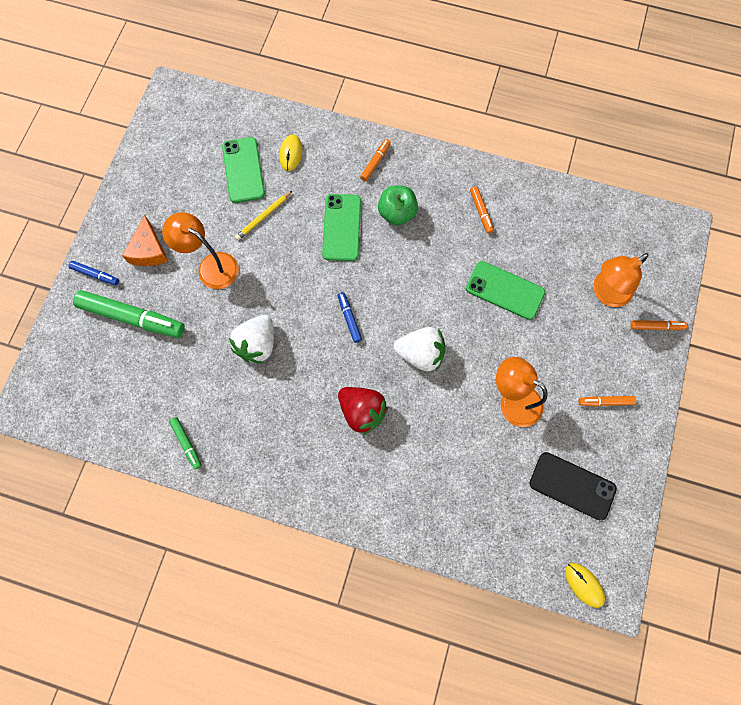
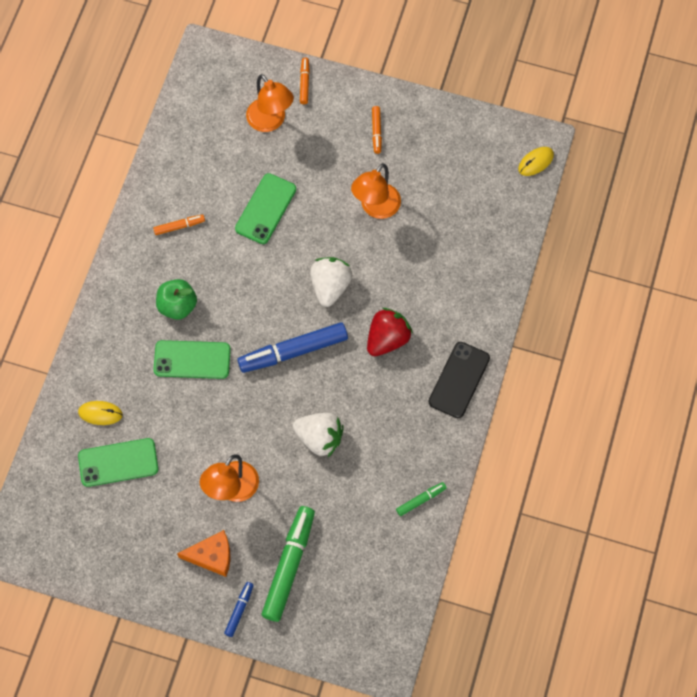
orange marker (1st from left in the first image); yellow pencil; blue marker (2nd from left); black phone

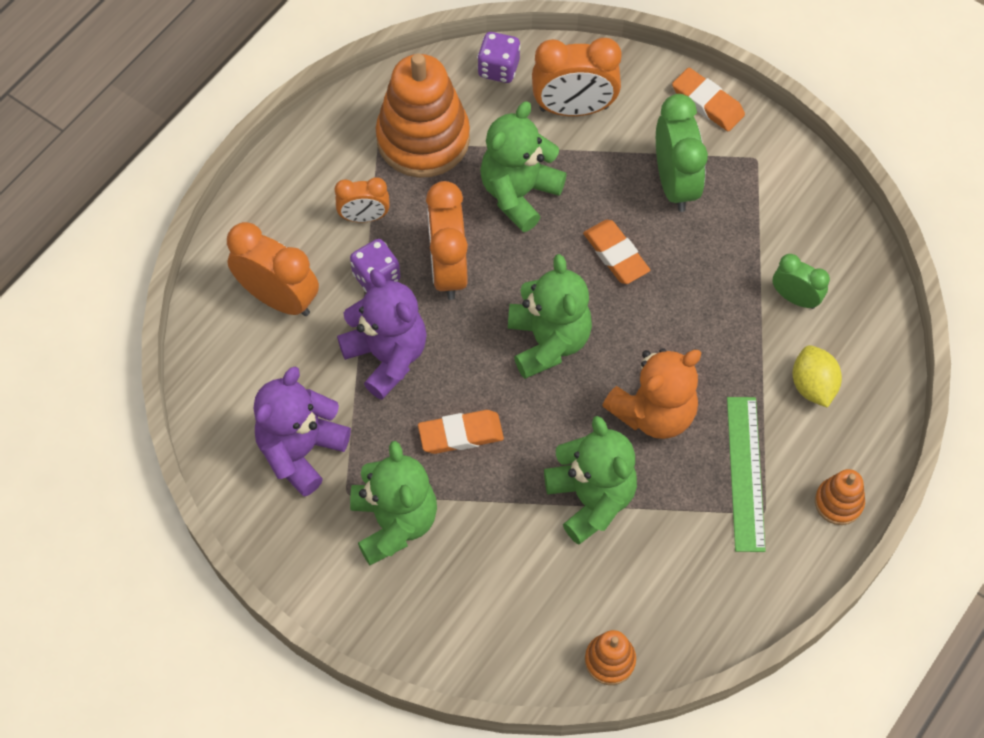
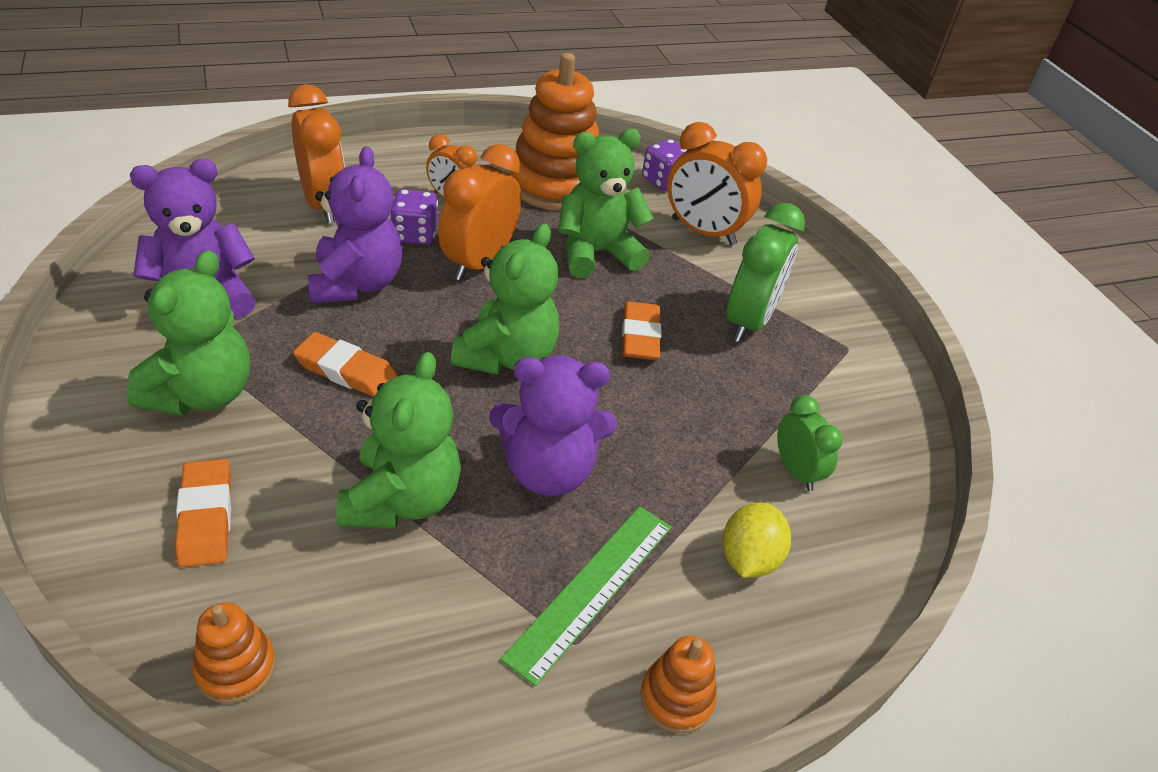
orange eraser (1st from left); purple teddy bear (3rd from left)

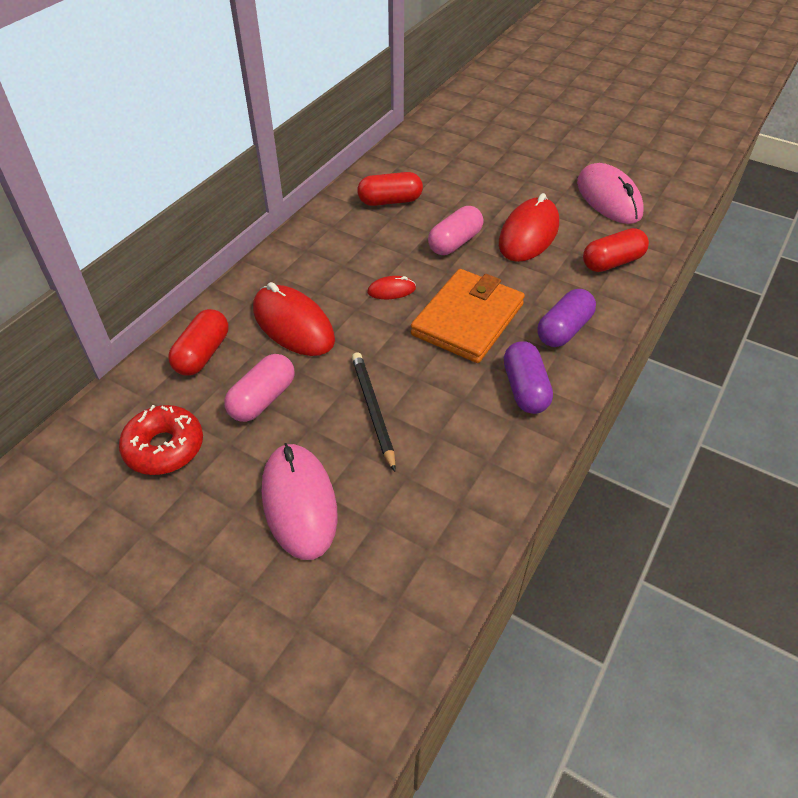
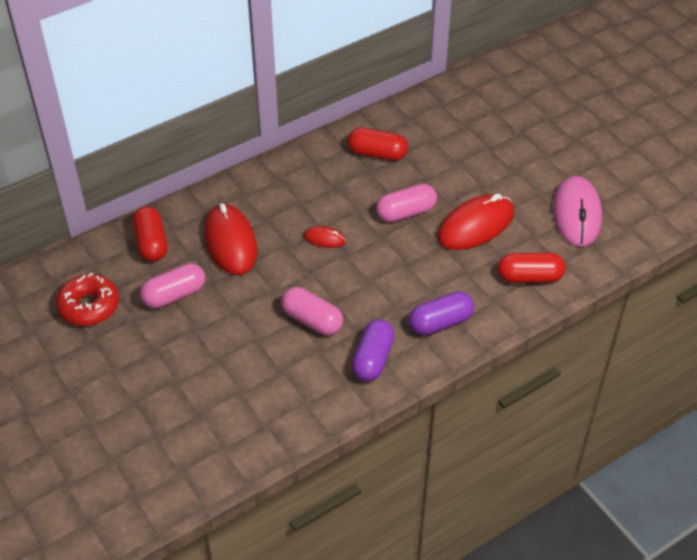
orange wallet; red capsule (1st from left); black pencil; pink mouse (1st from left in the first image); pink capsule (2nd from left)

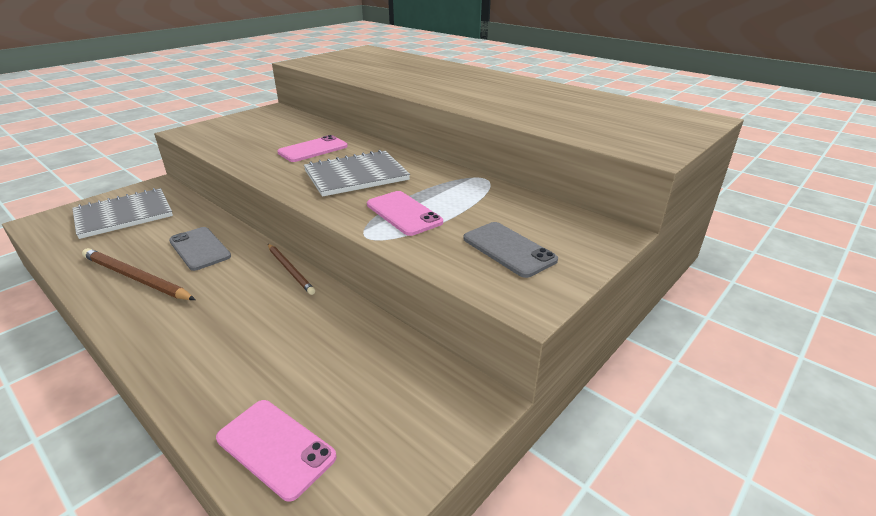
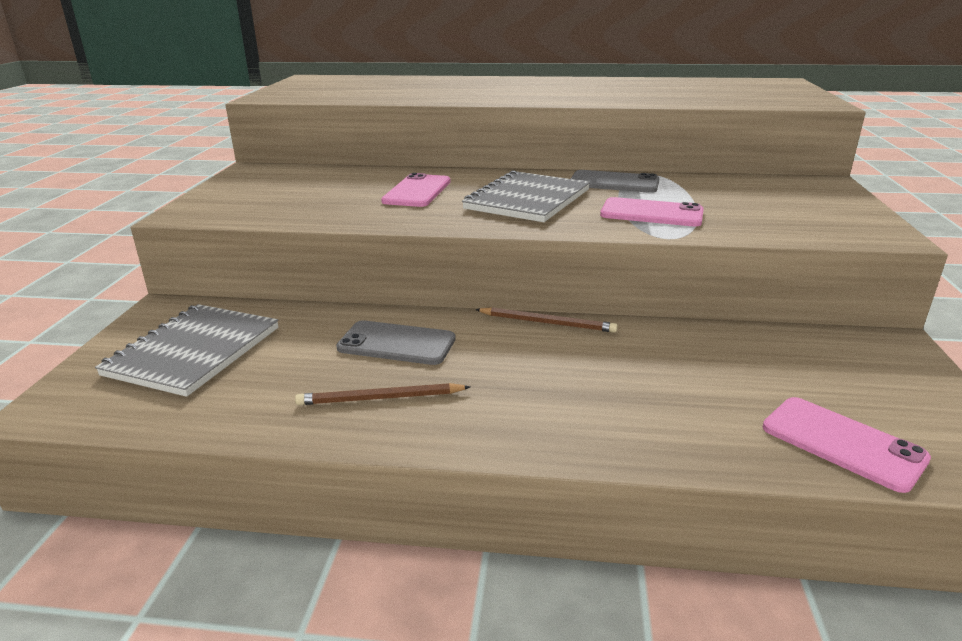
grey phone (2nd from left); brown pencil (1st from left); pink phone (3rd from left)

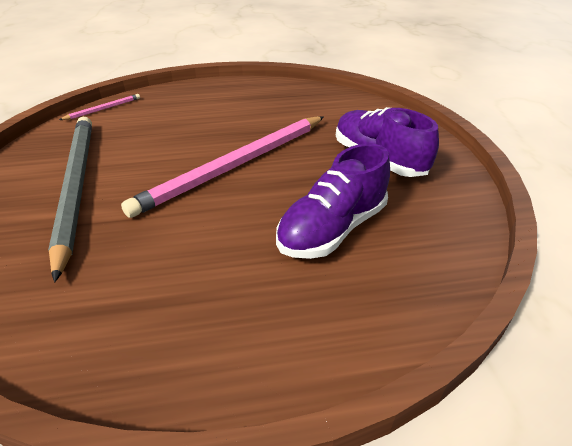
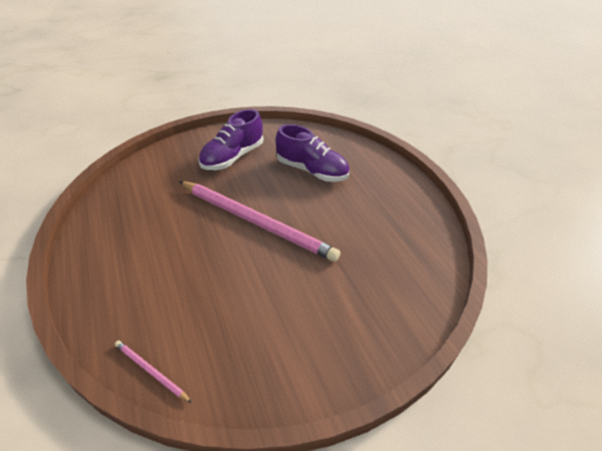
grey pencil

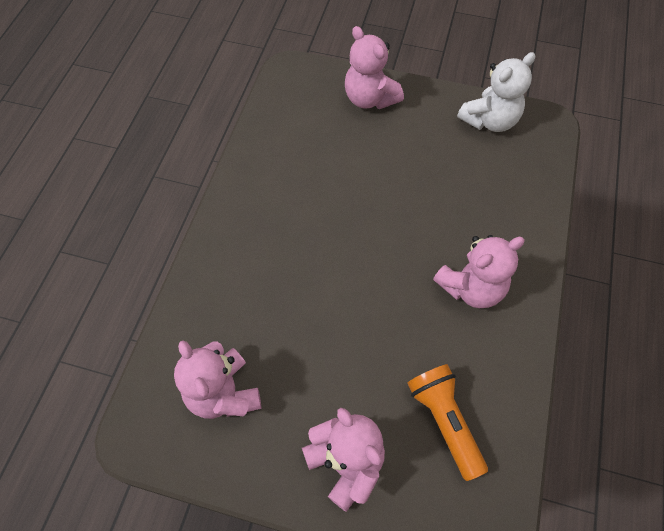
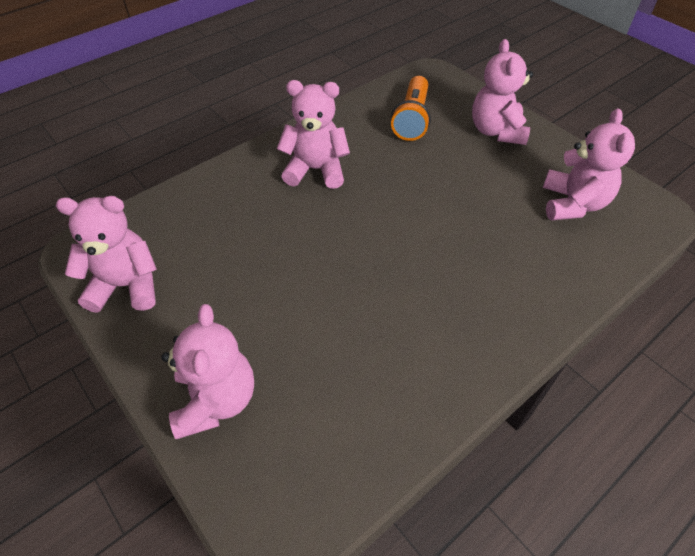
pink teddy bear (1st from left)

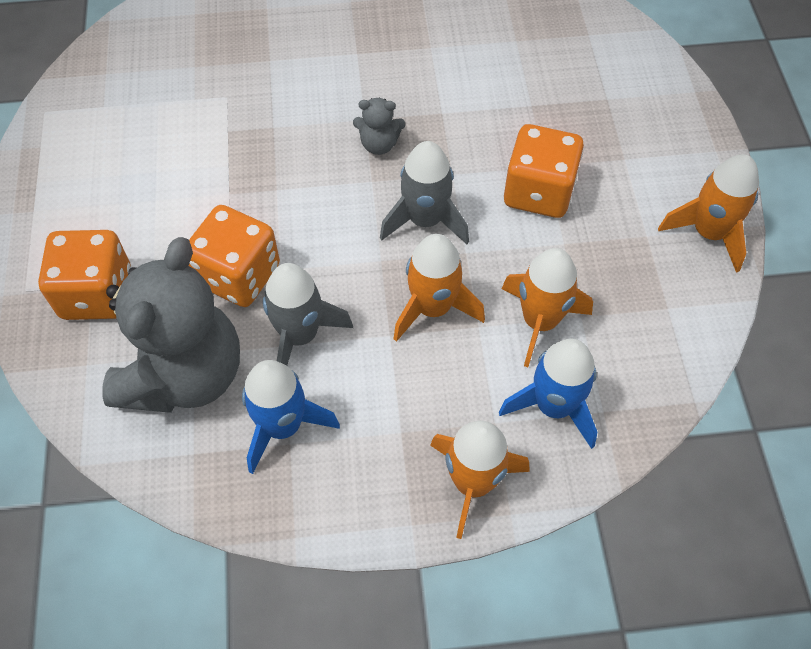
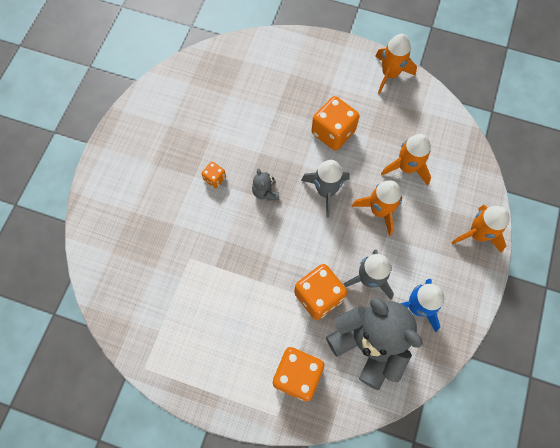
grey teddy bear (1st from left); blue rocket (2nd from left in the first image); orange dice (1st from left)

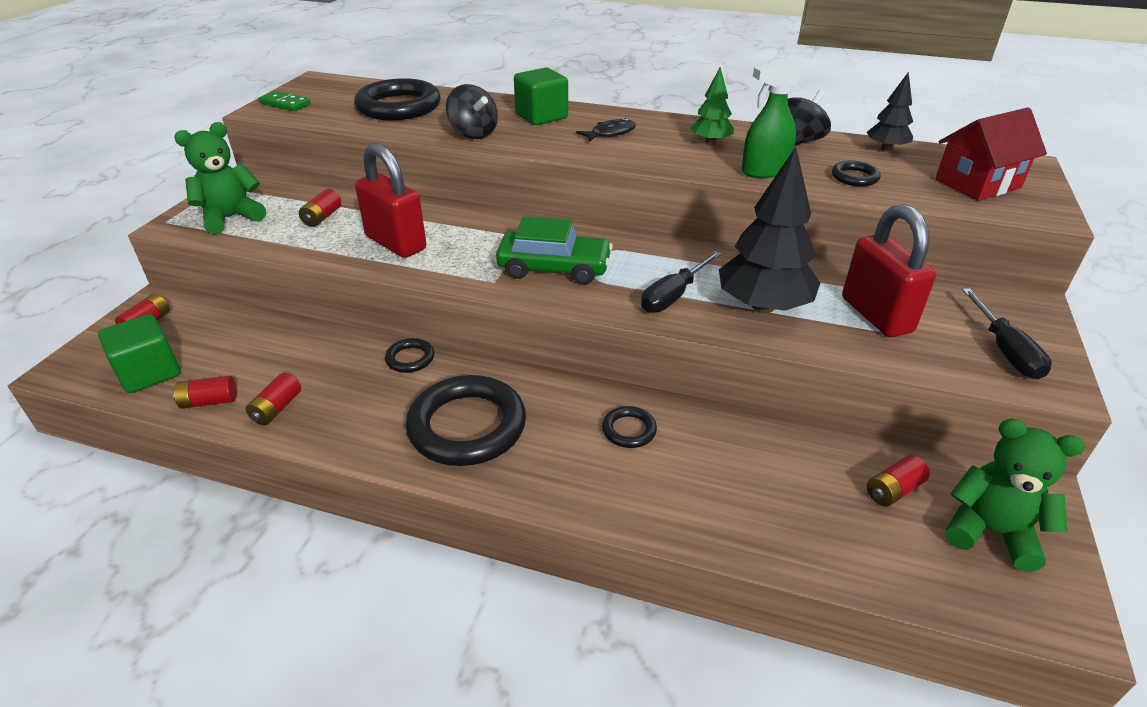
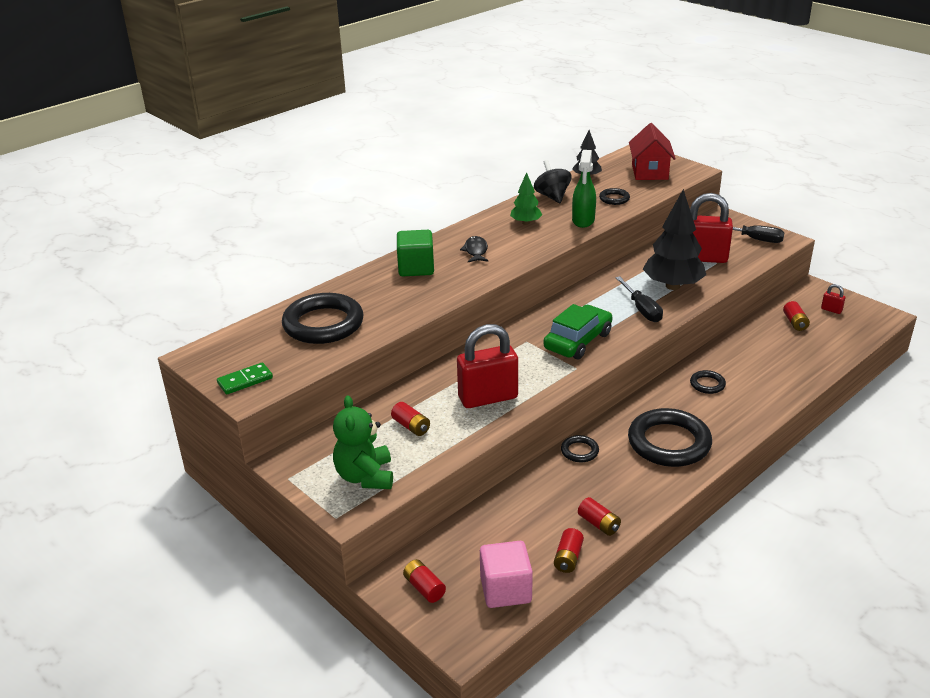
black spinning top (1st from left in the first image); pink cube; red padlock (3rd from left)

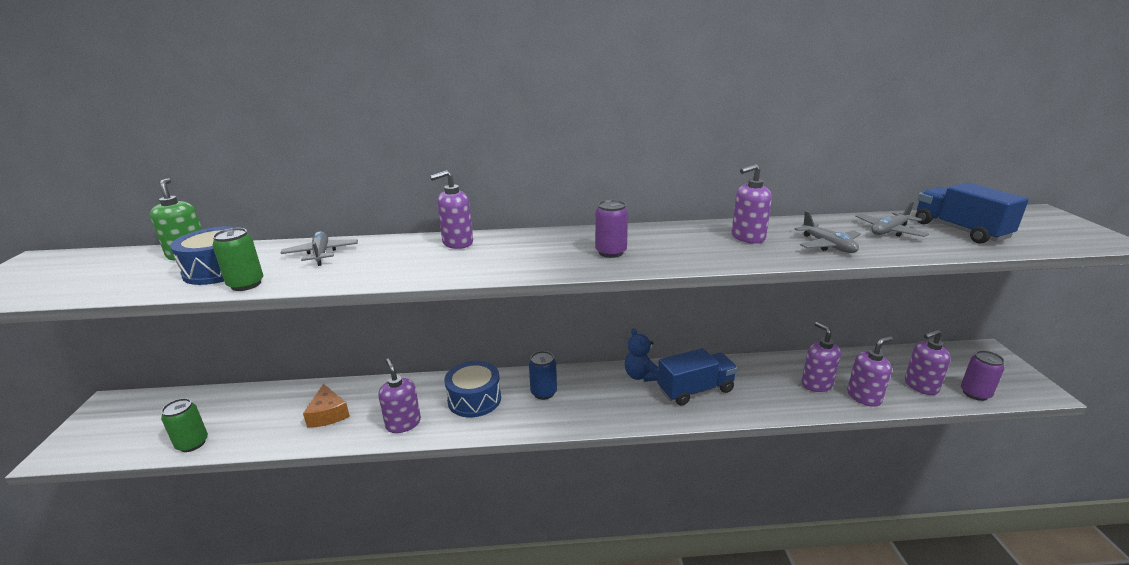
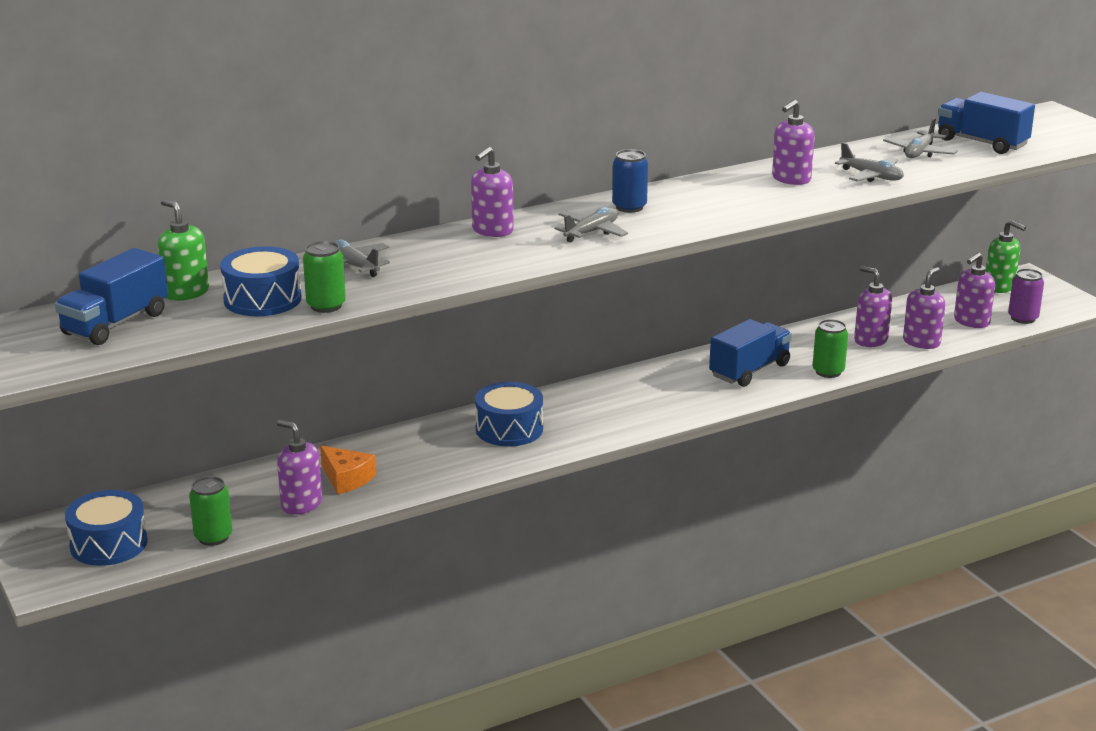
purple can (1st from left in the first image); blue teddy bear; blue can; purple soap dispenser (1st from left); grey plane (2nd from left); green soap dispenser (2nd from left); blue truck (1st from left); green can (3rd from left); blue drum (1st from left)

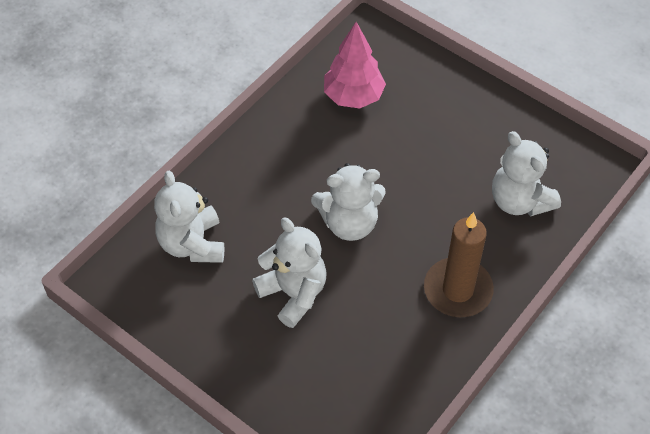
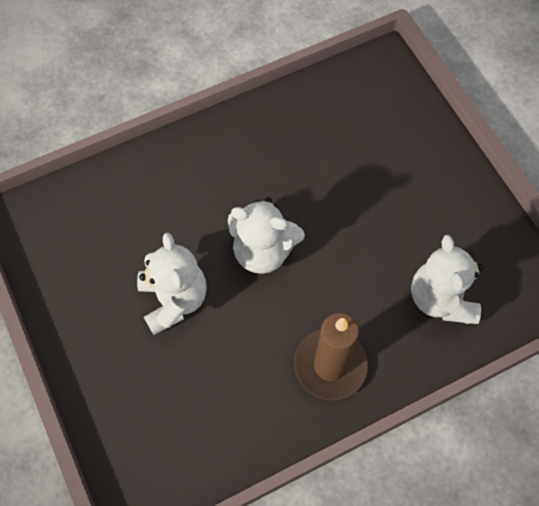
pink tree; white teddy bear (1st from left in the first image)

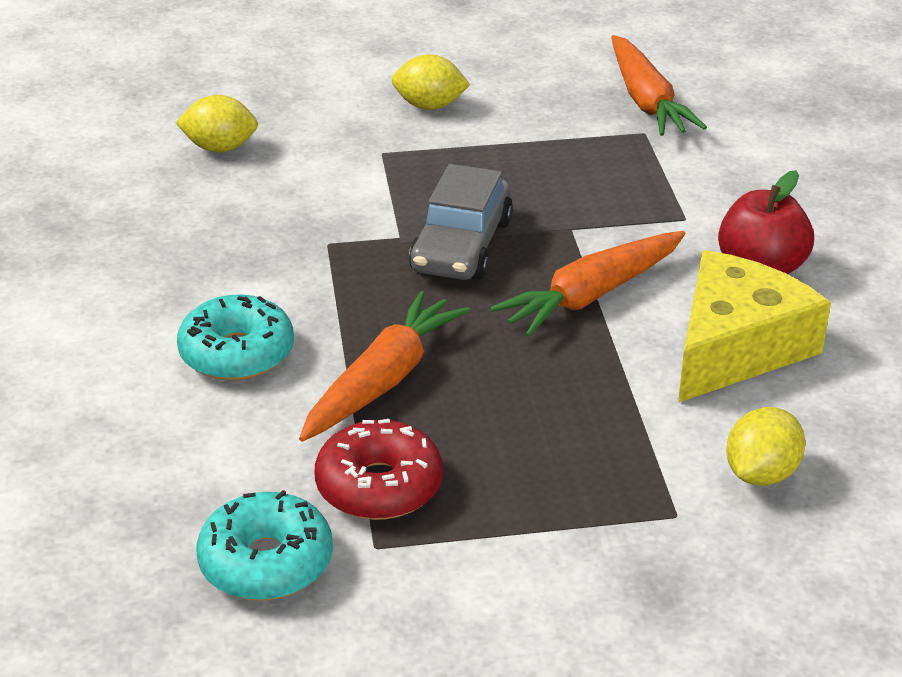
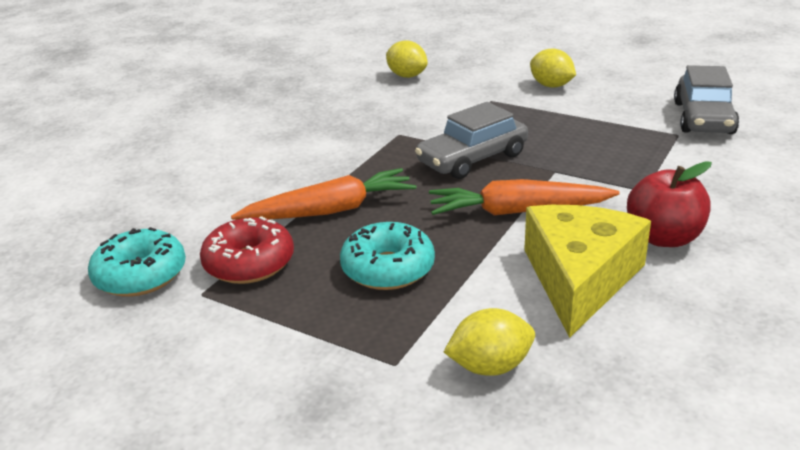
grey car (2nd from left); yellow cheese; turquoise donut (2nd from left)

